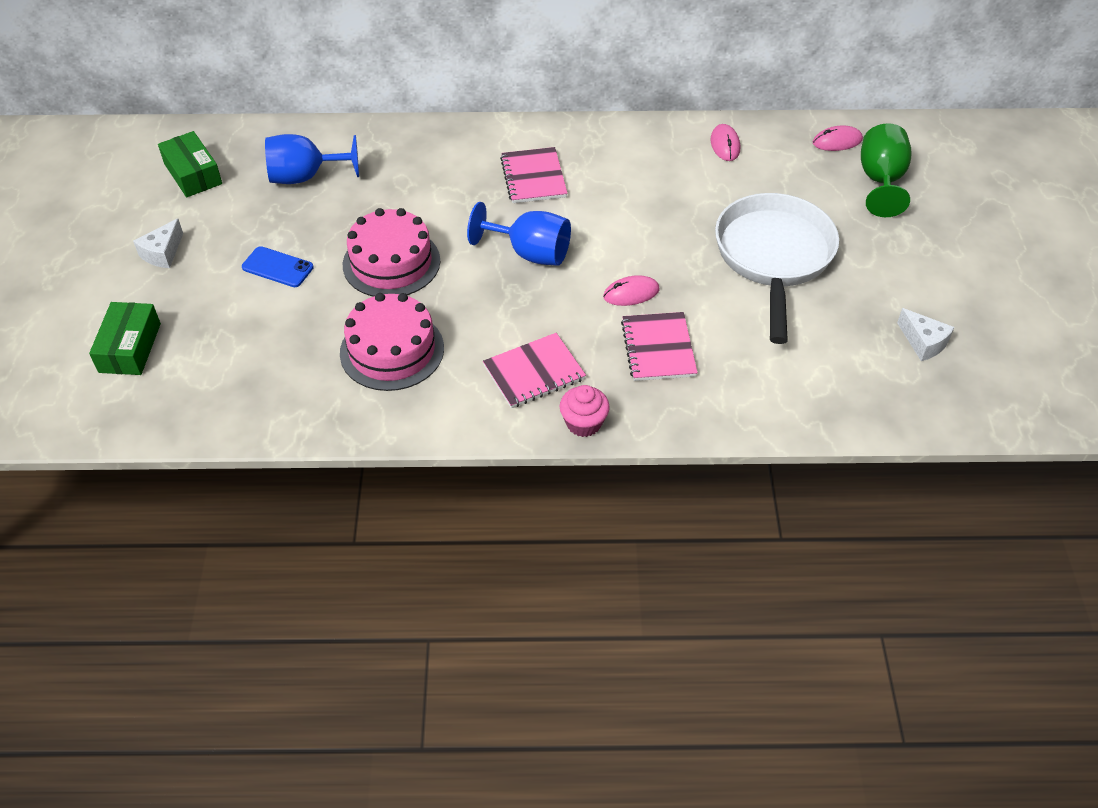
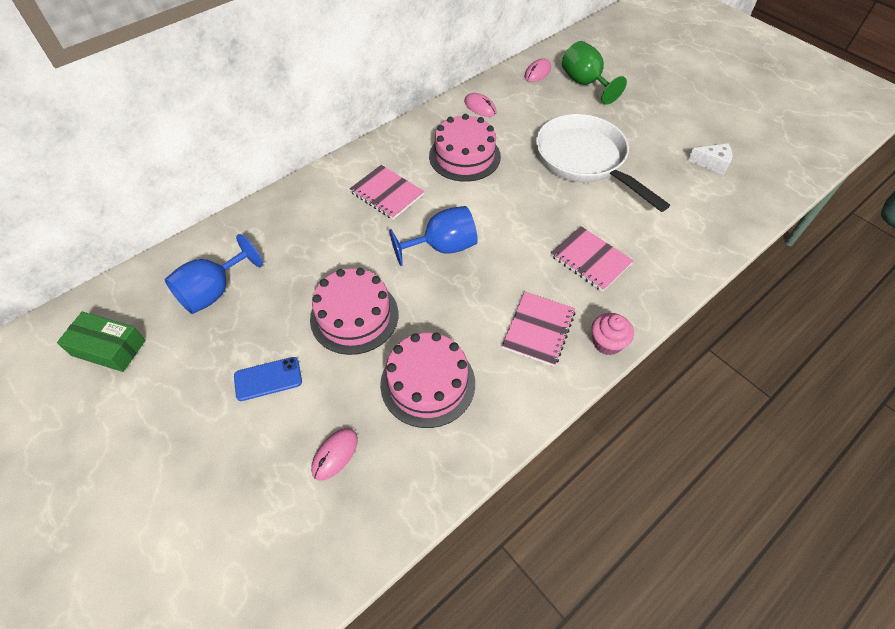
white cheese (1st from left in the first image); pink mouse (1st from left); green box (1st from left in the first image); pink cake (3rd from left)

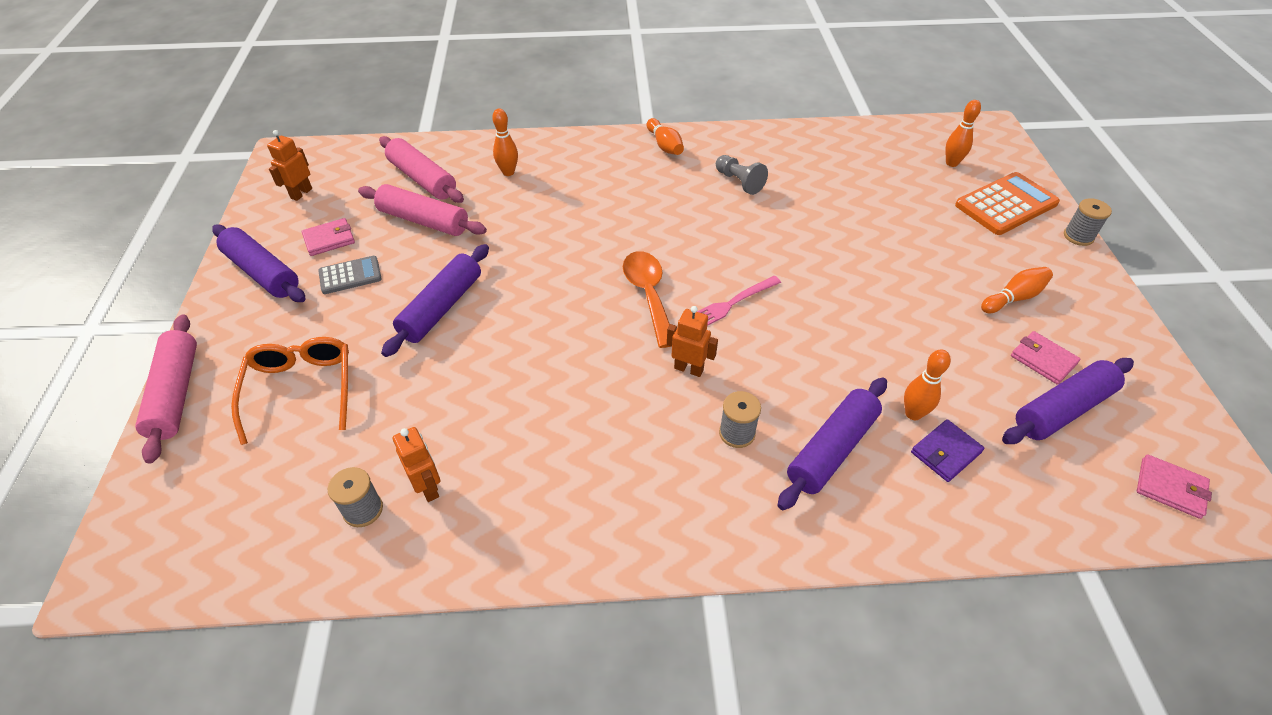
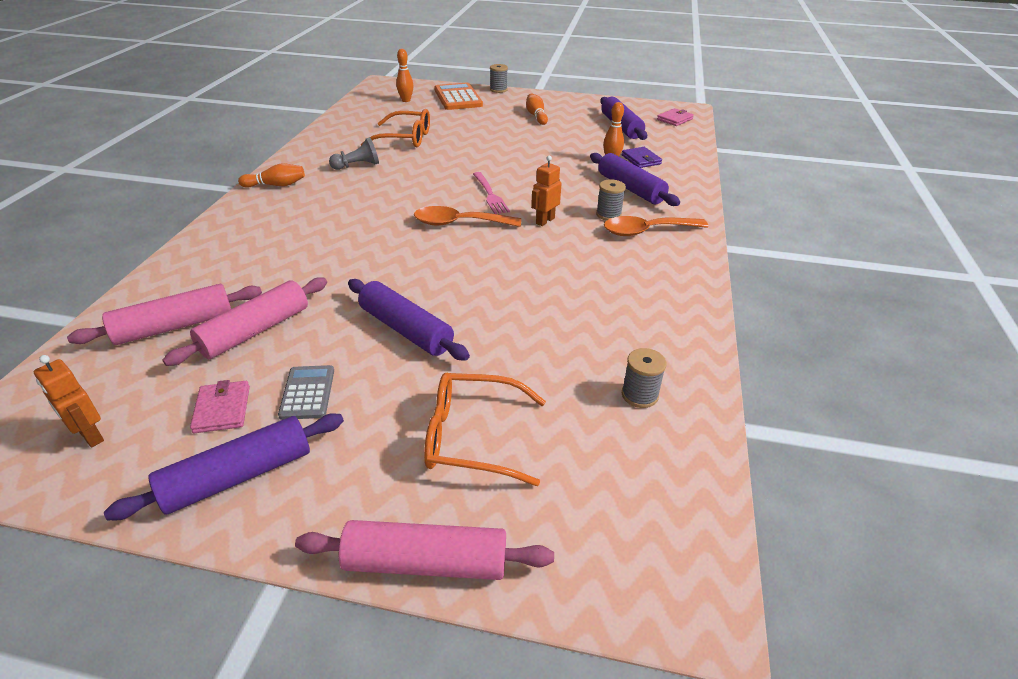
orange bowling pin (1st from left in the first image); pink wallet (2nd from left in the first image); orange robot (2nd from left in the first image); orange glasses (1st from left); orange spoon (2nd from left)

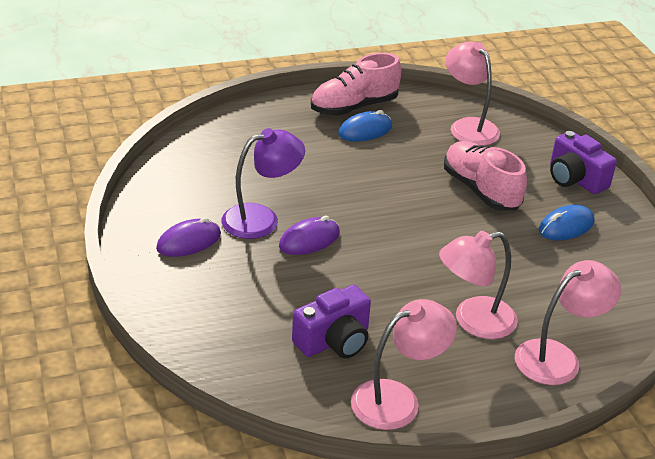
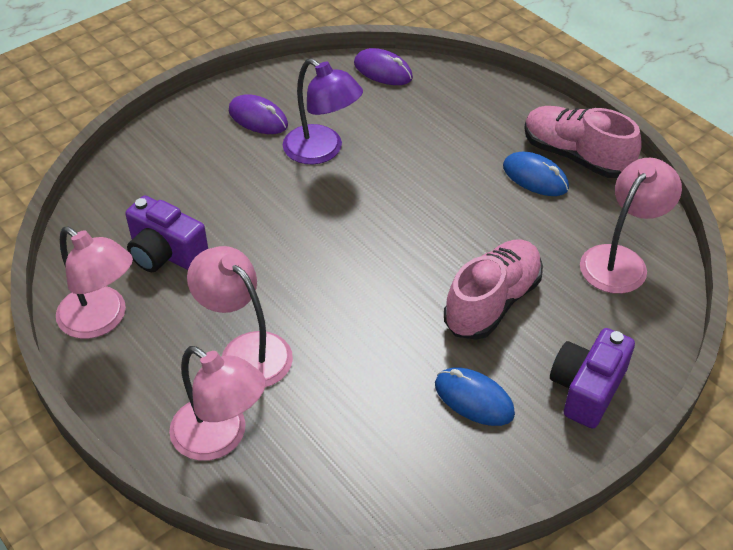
purple mouse (2nd from left)

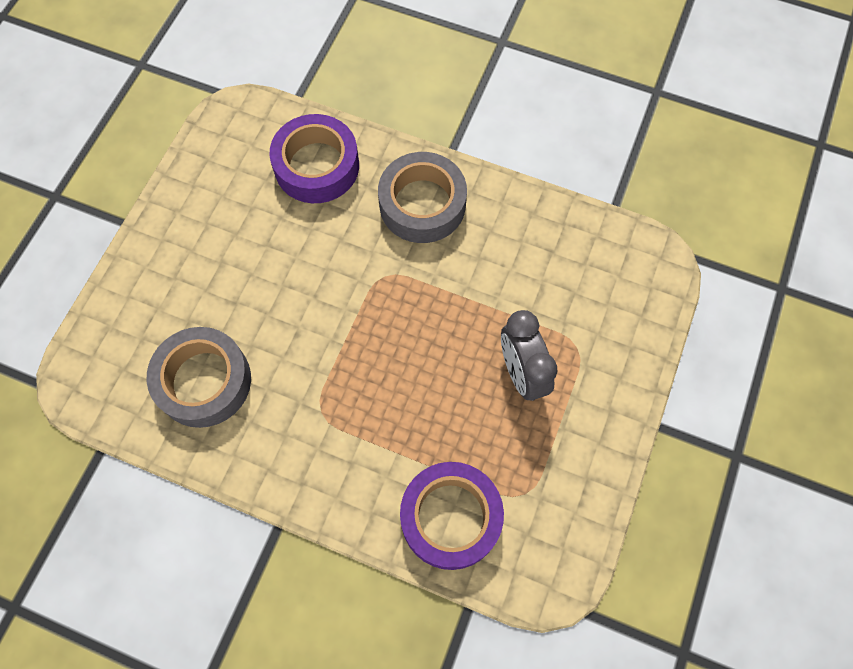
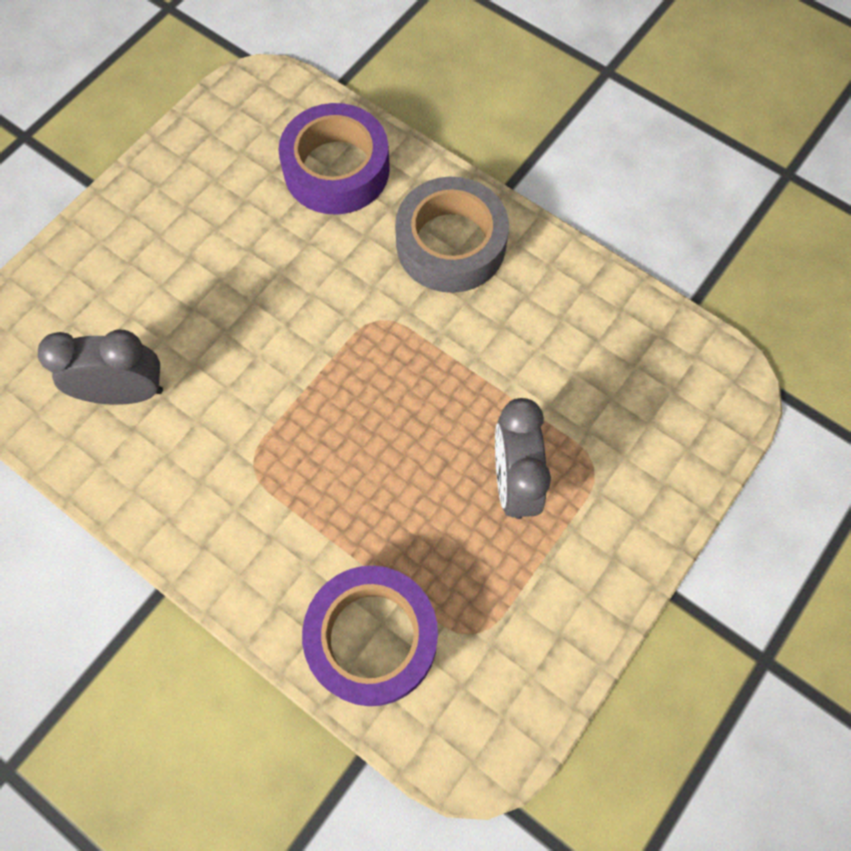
grey clock (1st from left)

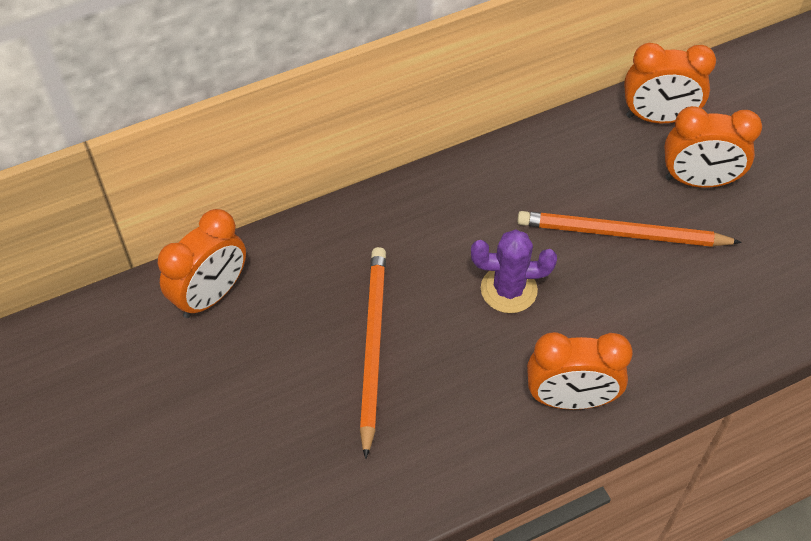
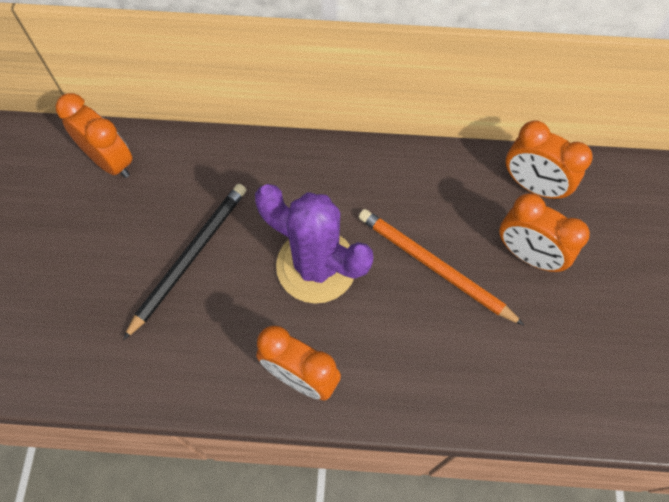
orange clock (1st from left); purple cactus; black pencil

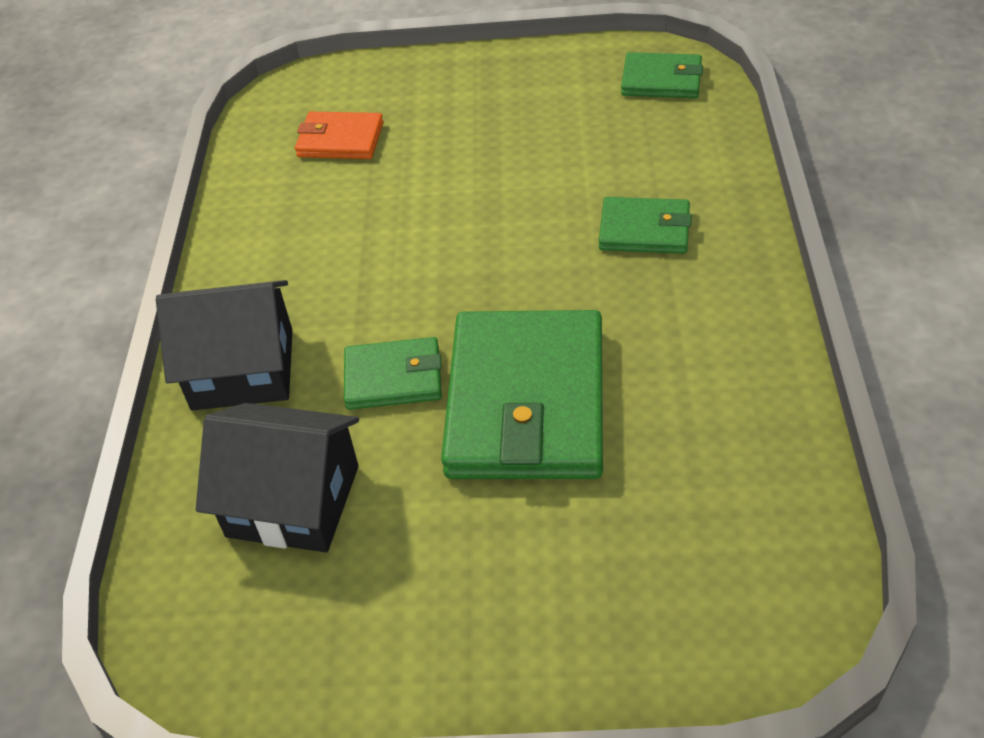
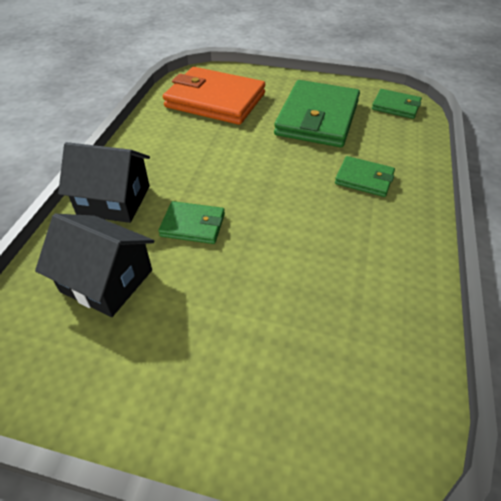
orange wallet; green wallet (2nd from left)

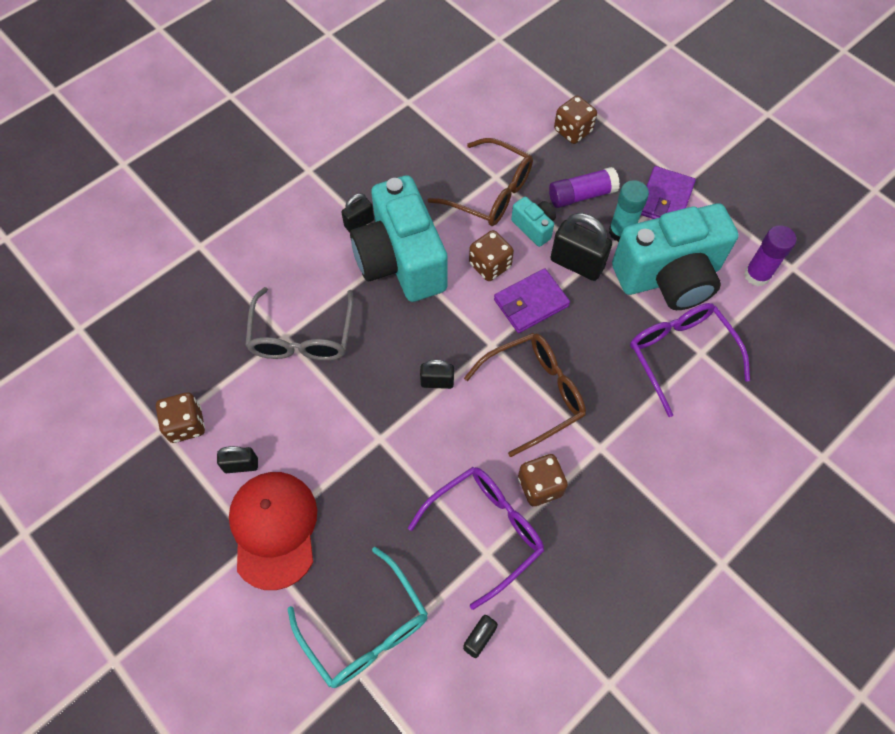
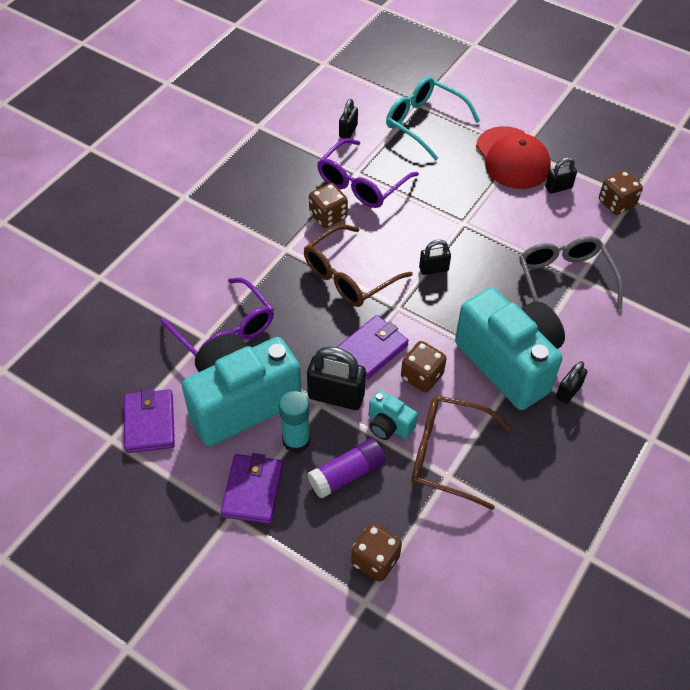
purple wallet (1st from left)

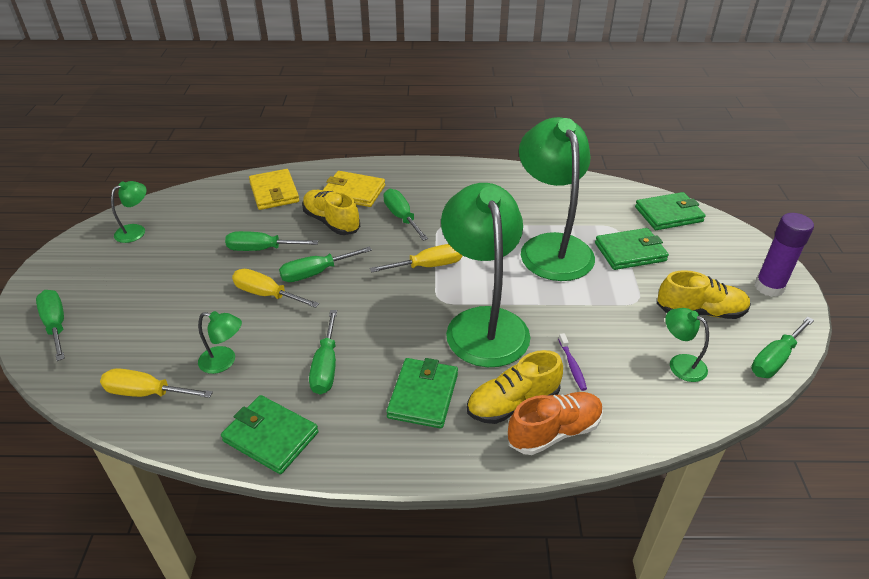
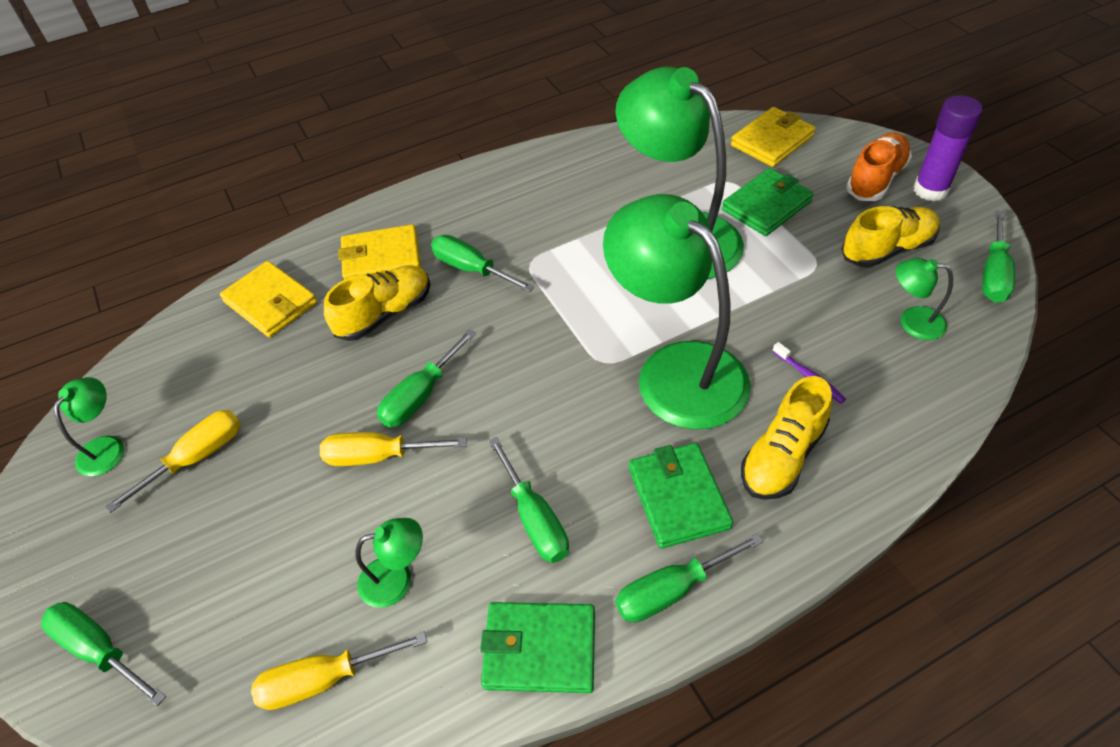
yellow shoe (1st from left); yellow wallet (3rd from left); green screwdriver (5th from left); yellow screwdriver (1st from left); orange shoe

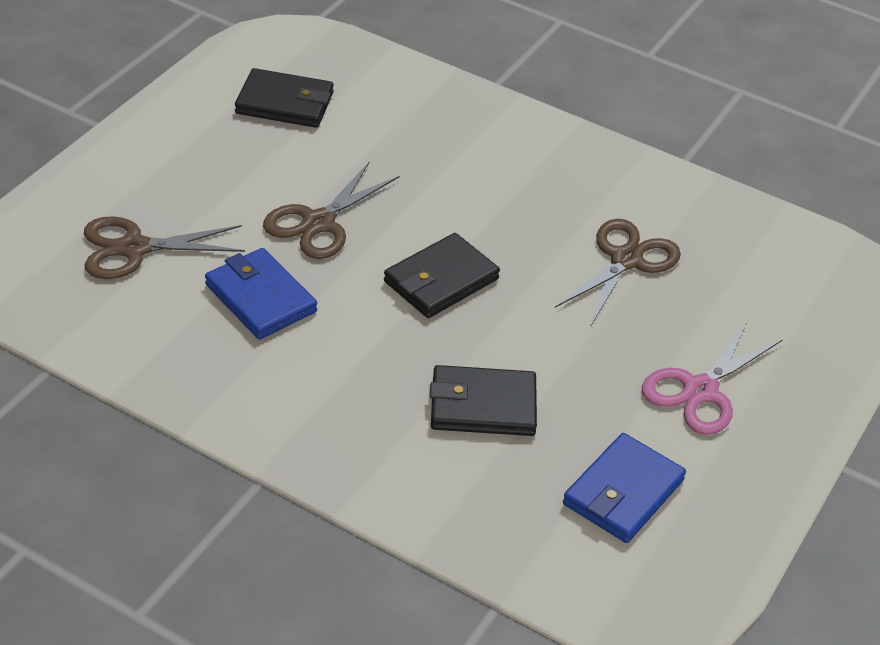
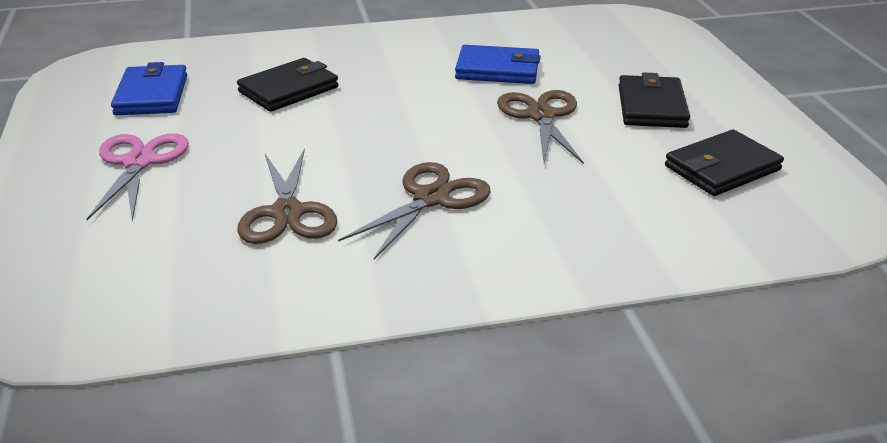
brown scissors (2nd from left); black wallet (2nd from left)

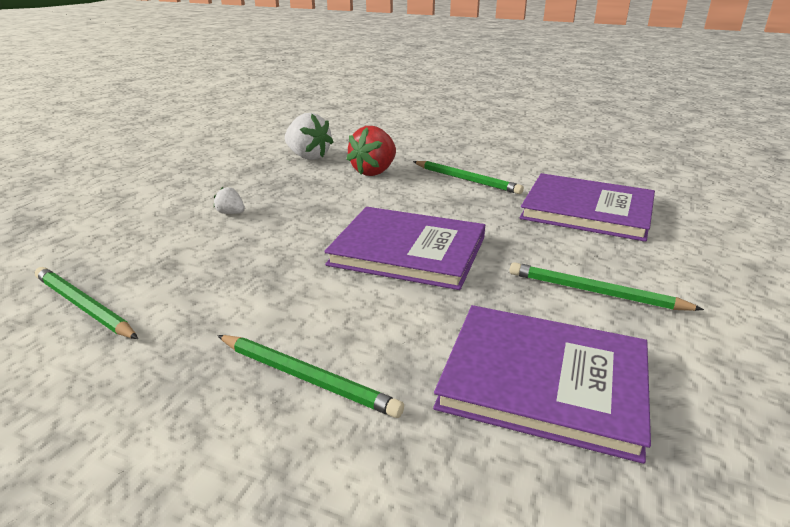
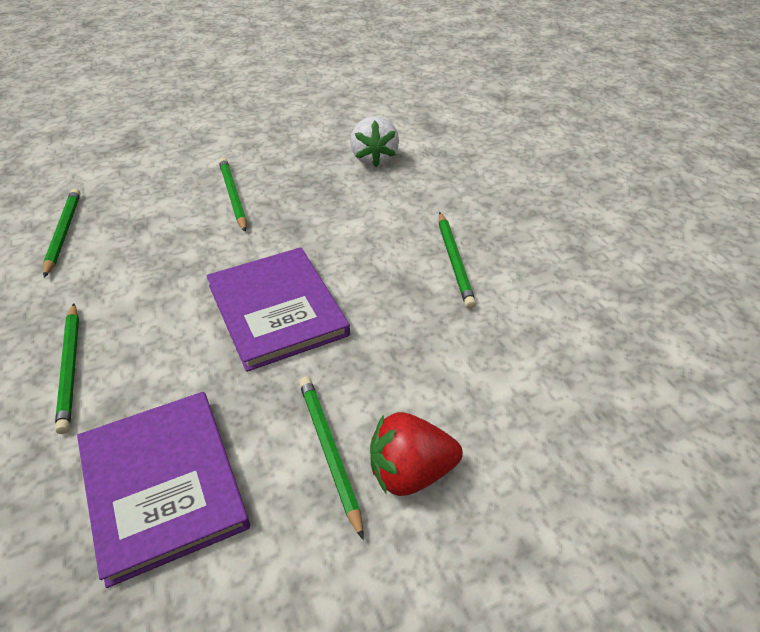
red strawberry; purple book (3rd from left in the first image); green pencil (3rd from left)

